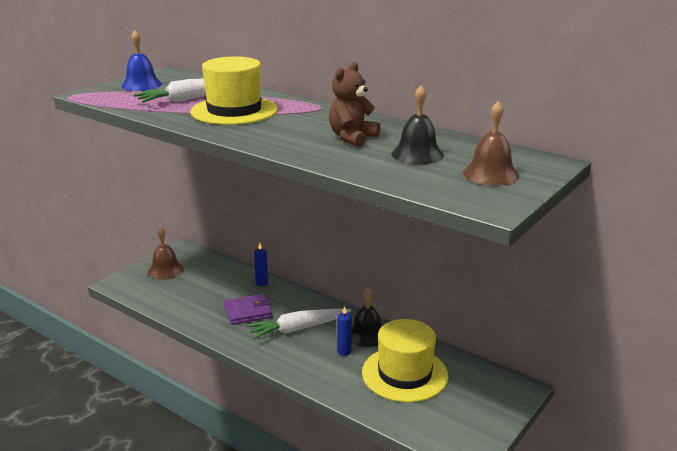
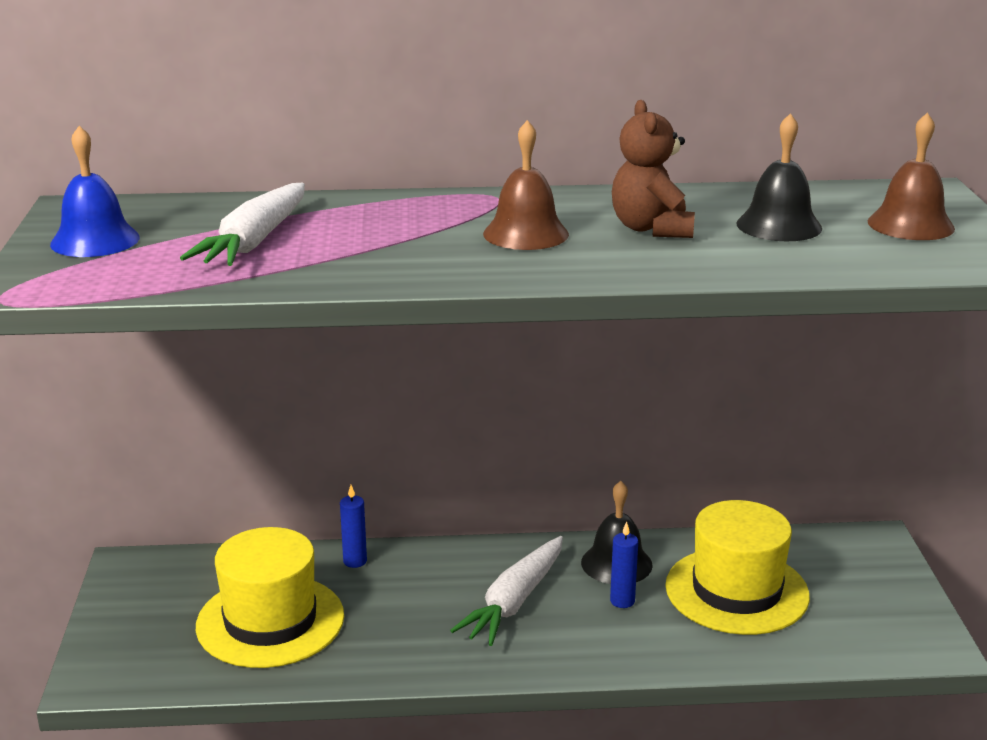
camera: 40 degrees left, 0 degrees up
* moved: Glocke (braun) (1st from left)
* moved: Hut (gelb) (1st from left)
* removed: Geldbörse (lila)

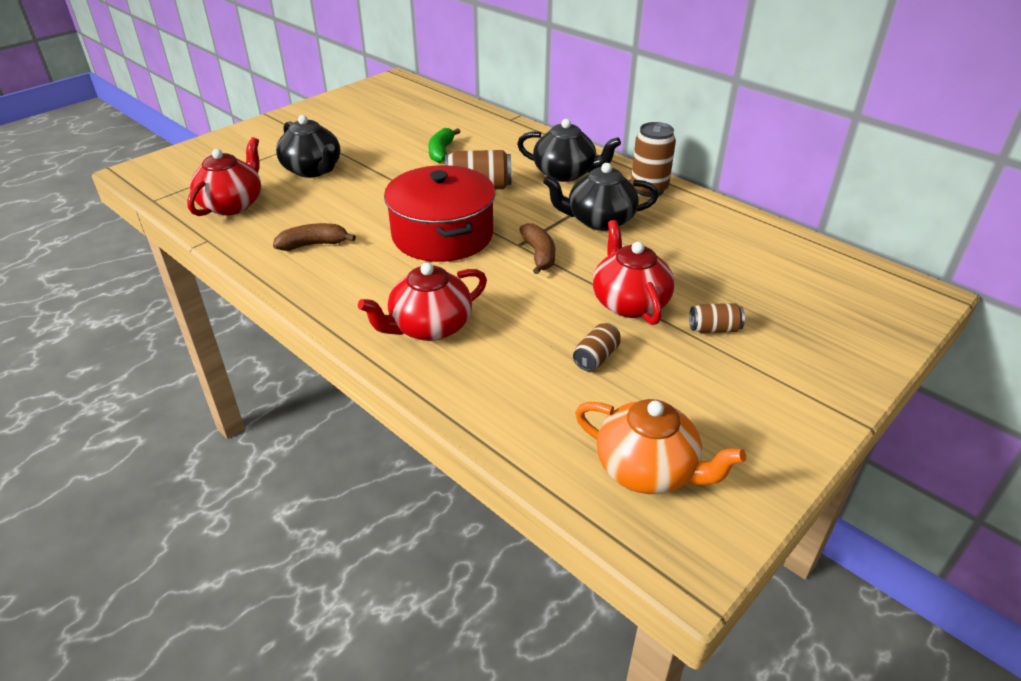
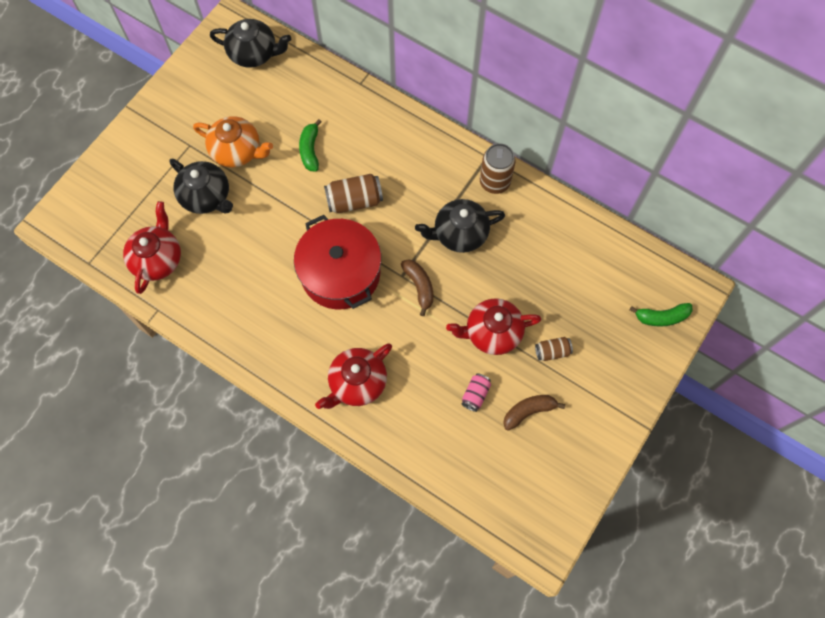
camera: 10 degrees left, 30 degrees up
* moved: Banane (braun) (1st from left in the first image) to Banane (braun) (2nd from left)
* moved: Teekanne (schwarz) (2nd from left)
* recoloured: Dose (braun) (2nd from left) to Dose (rosa)
* moved: Teekanne (orange)
* turned: Teekanne (rot) (3rd from left) 75 degrees counterclockwise
* added: Banane (grün) (2nd from left)

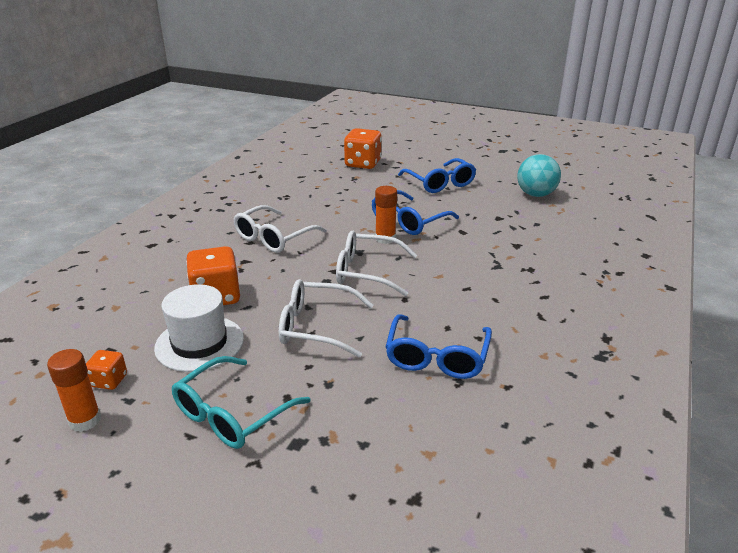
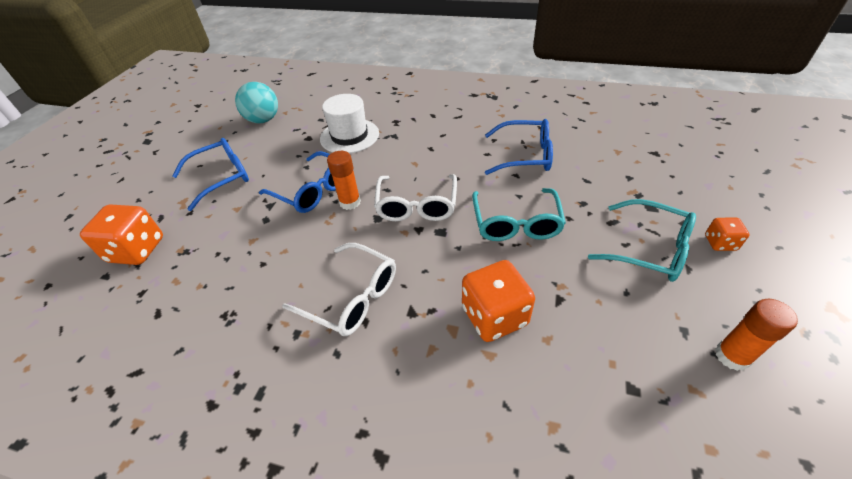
camera: 95 degrees left, 15 degrees up
* moved: Spielwürfel (orange) (1st from left in the first image) to Spielwürfel (orange) (3rd from left)
* moved: Hut (weiß)
* recoloured: Brille (weiß) (2nd from left) to Brille (türkis) (1st from left)

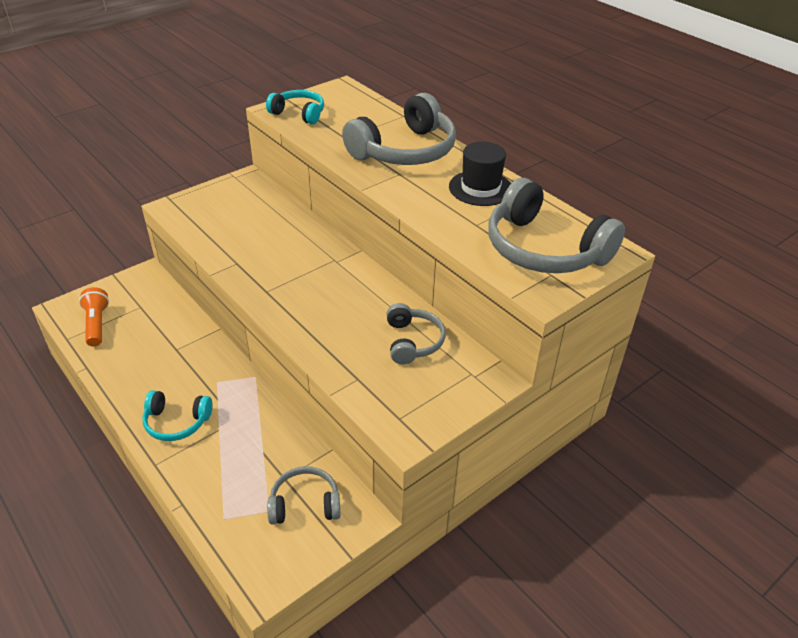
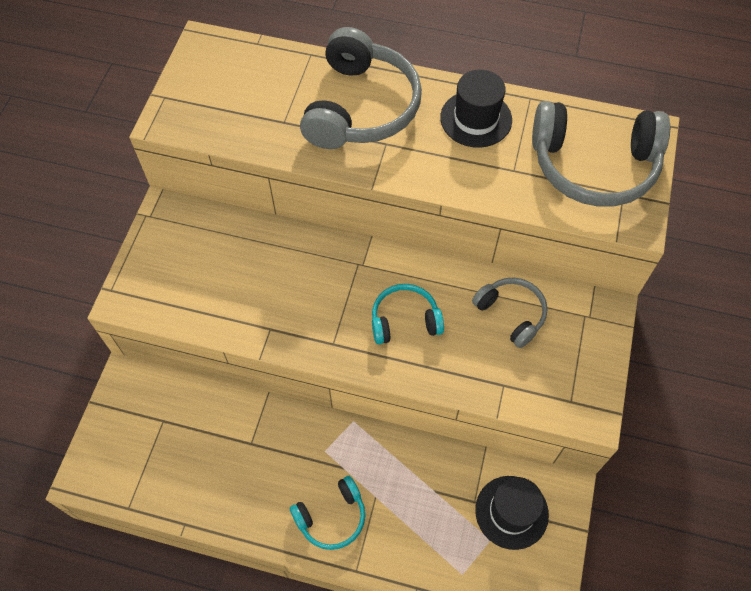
camera: 35 degrees left, 20 degrees up
* removed: Taschenlampe (orange)
* moved: Kopfhörer (türkis) (2nd from left)
* replaced: Kopfhörer (grau) (1st from left) to Hut (schwarz) (2nd from left)

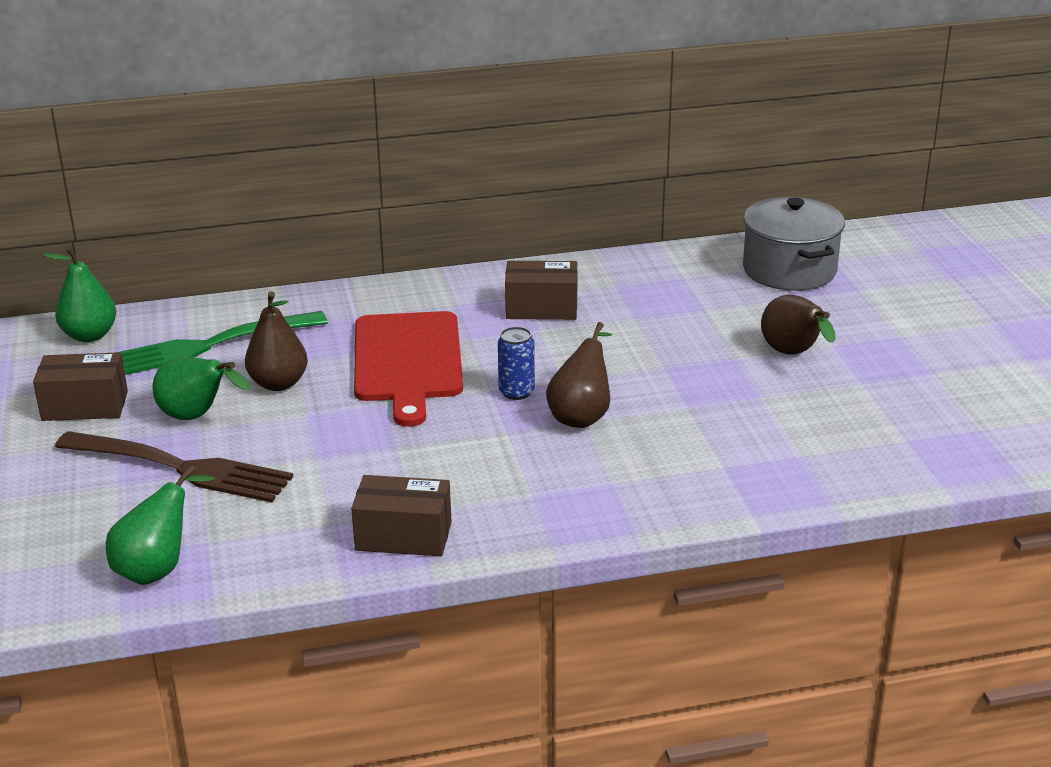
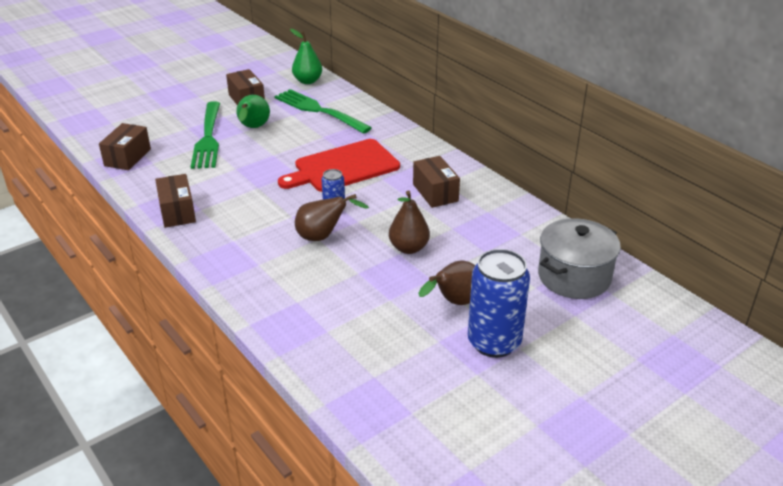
camera: 65 degrees right, 5 degrees up
* recoloured: Gabel (braun) to Gabel (grün) (1st from left)
* replaced: Birne (grün) (2nd from left) to Schachtel (braun) (1st from left)
* moved: Birne (braun) (1st from left in the first image) to Birne (braun) (2nd from left)
* added: Dose (blau) (2nd from left)

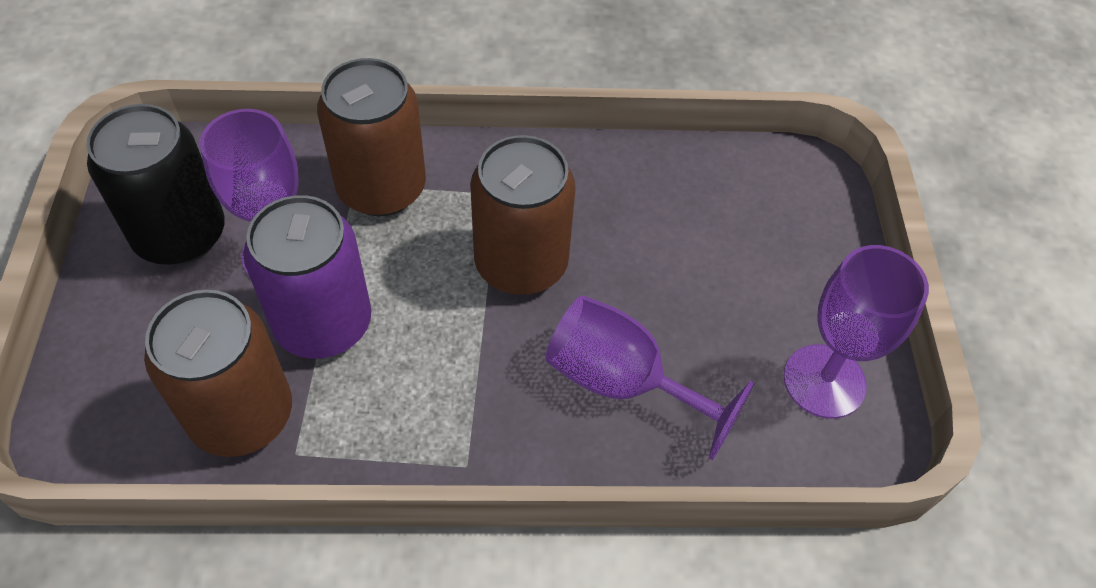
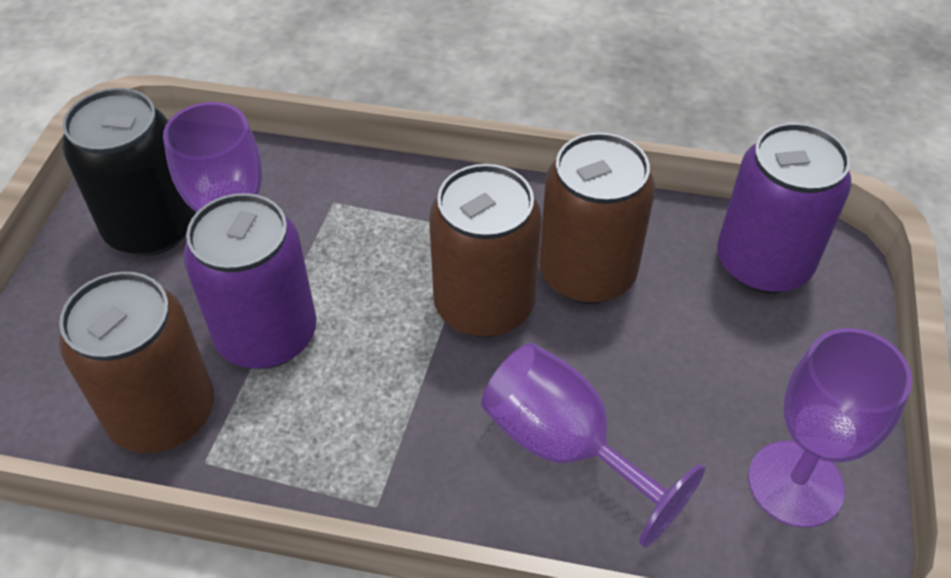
camera: 15 degrees right, 5 degrees down
* moved: Dose (braun) (2nd from left in the first image) to Dose (braun) (3rd from left)
* added: Dose (lila) (2nd from left)

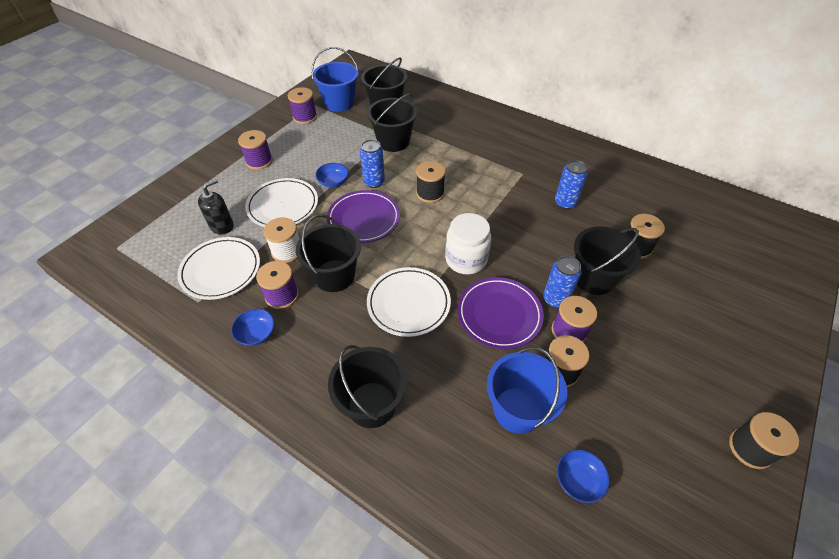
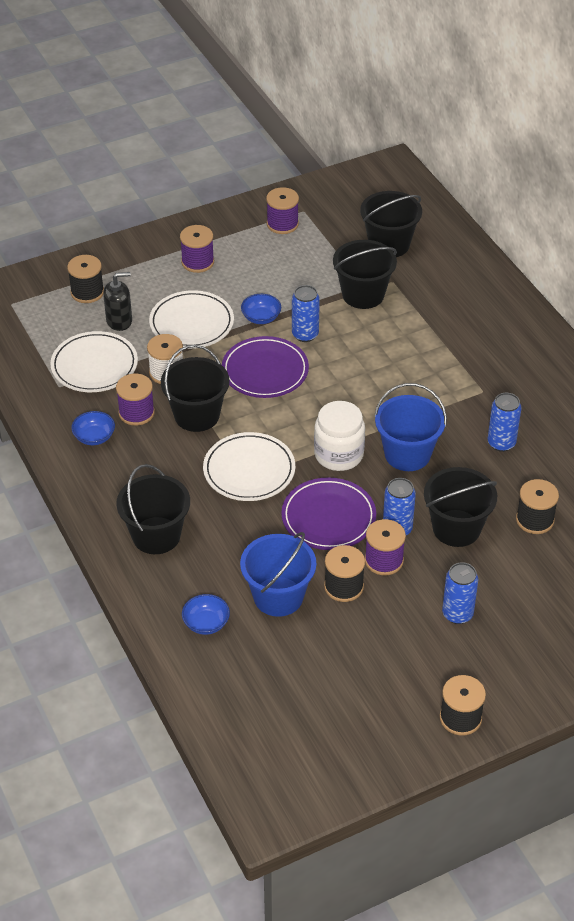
camera: 30 degrees right, 5 degrees down
* moved: Eimer (blau) (1st from left in the first image) to Eimer (blau) (2nd from left)
* moved: Garnrolle (schwarz) (1st from left)
* moved: Schüssel (blau) (3rd from left in the first image) to Schüssel (blau) (2nd from left)
* added: Dose (blau) (3rd from left)

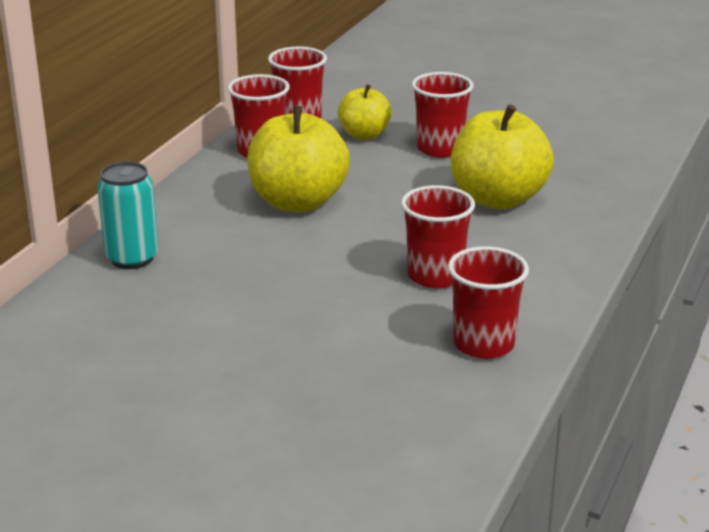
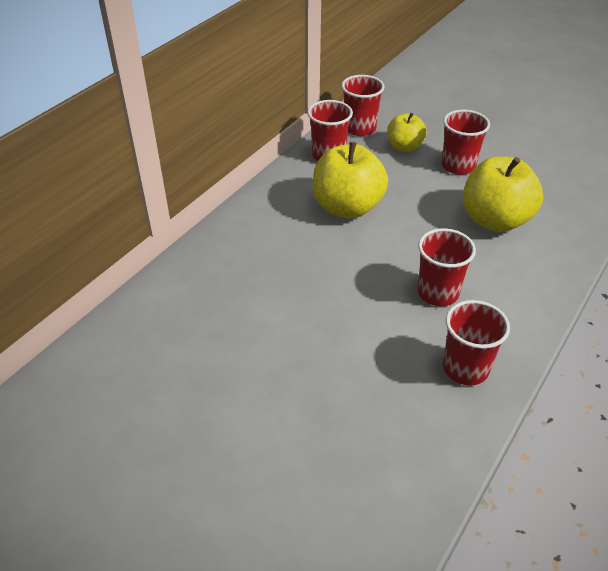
camera: 10 degrees right, 15 degrees up
* removed: Dose (türkis)

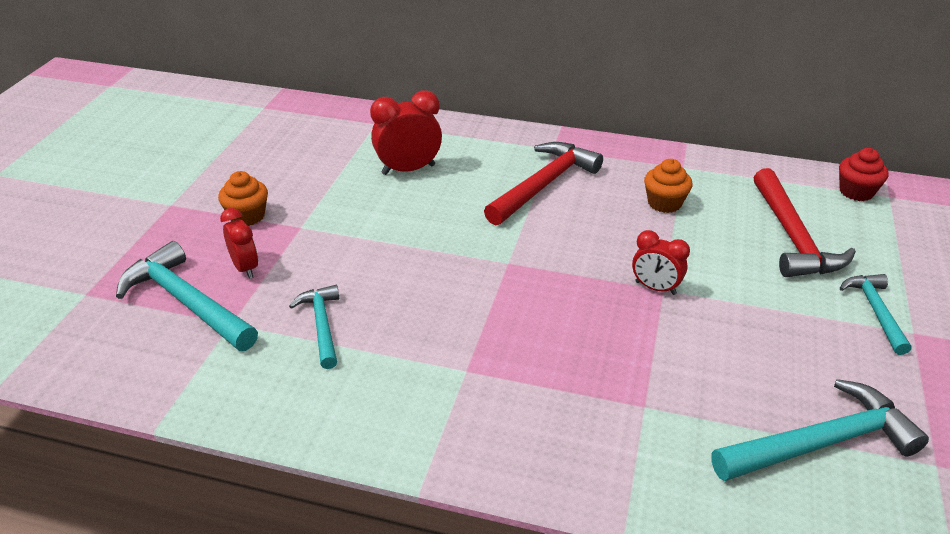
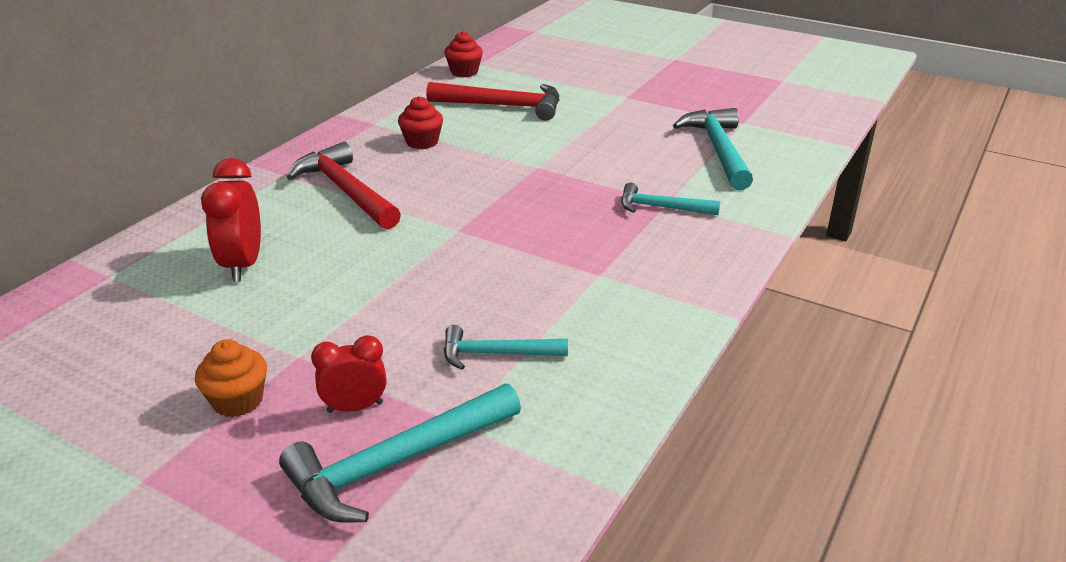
camera: 75 degrees left, 5 degrees down
* removed: Wecker (rot) (3rd from left)
* recoloured: Muffin (orange) (2nd from left) to Muffin (rot) (1st from left)
* moved: Hammer (türkis) (4th from left in the first image) to Hammer (türkis) (3rd from left)

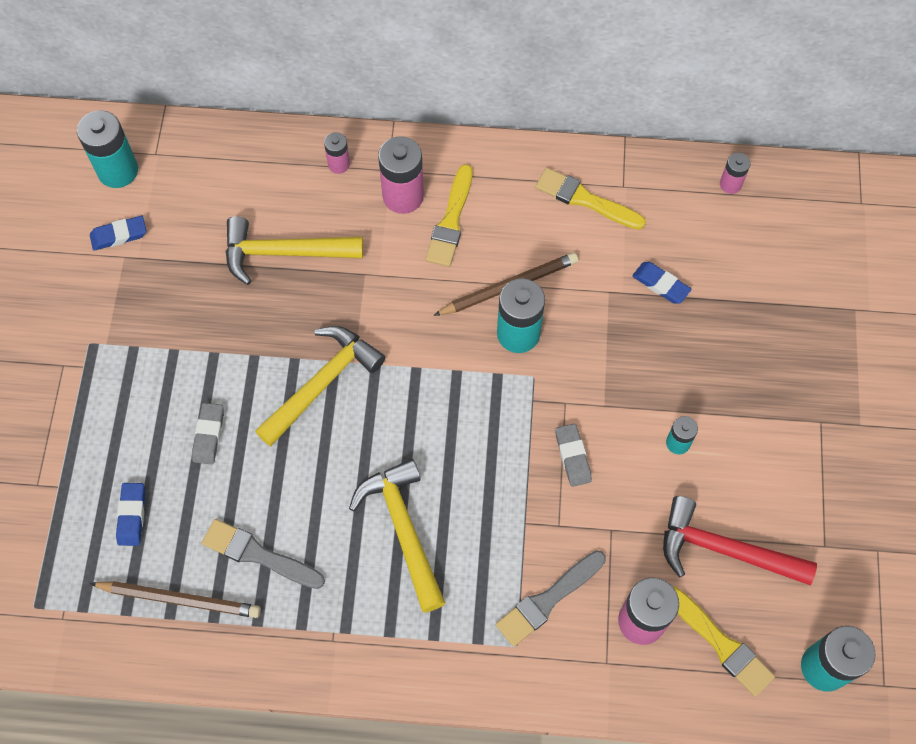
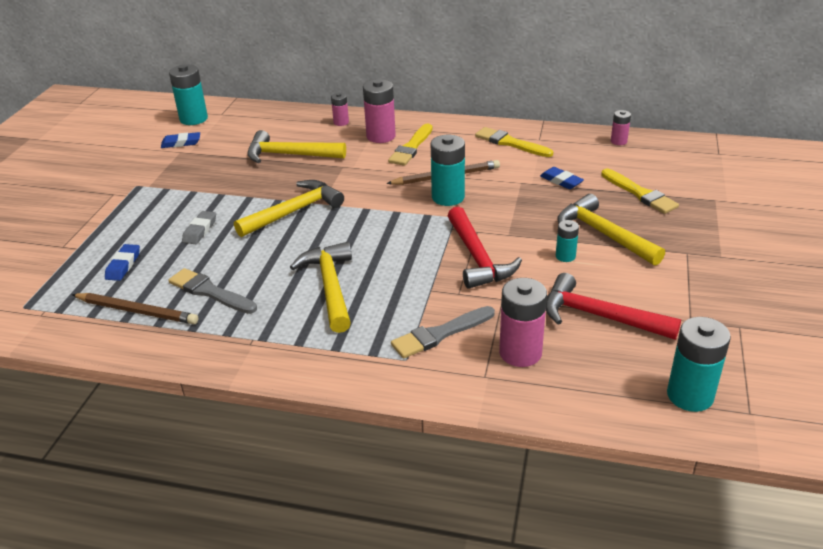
camera: 10 degrees right, 30 degrees down
* replaced: Radiergummi (grau) (2nd from left) to Hammer (rot) (1st from left)
* moved: Pinsel (gelb) (3rd from left)
* added: Hammer (gelb) (4th from left)

